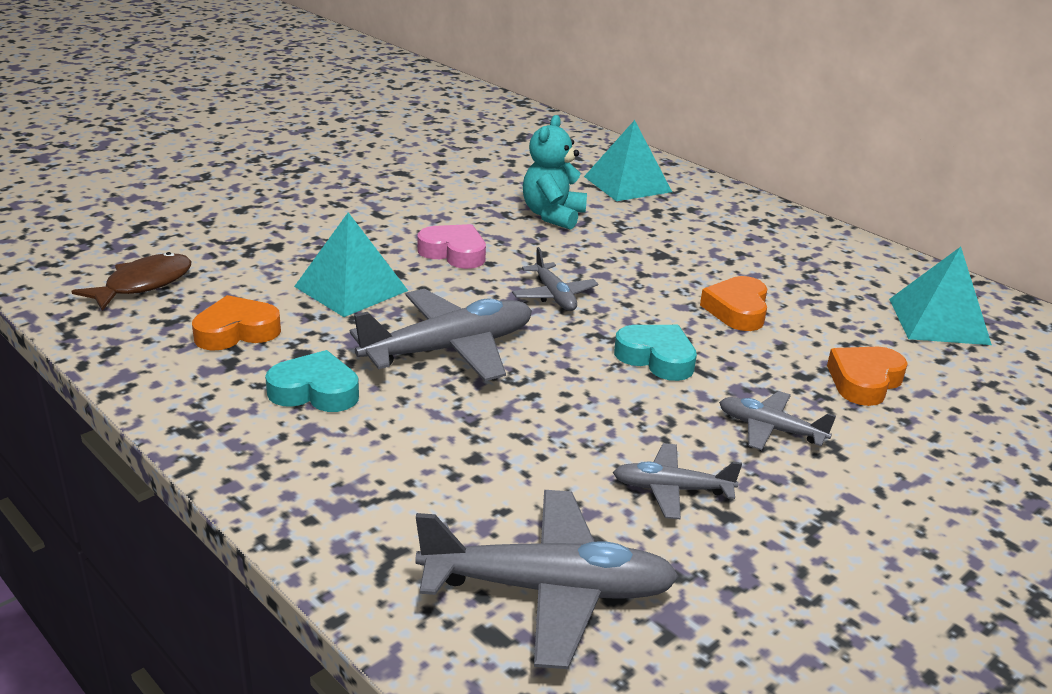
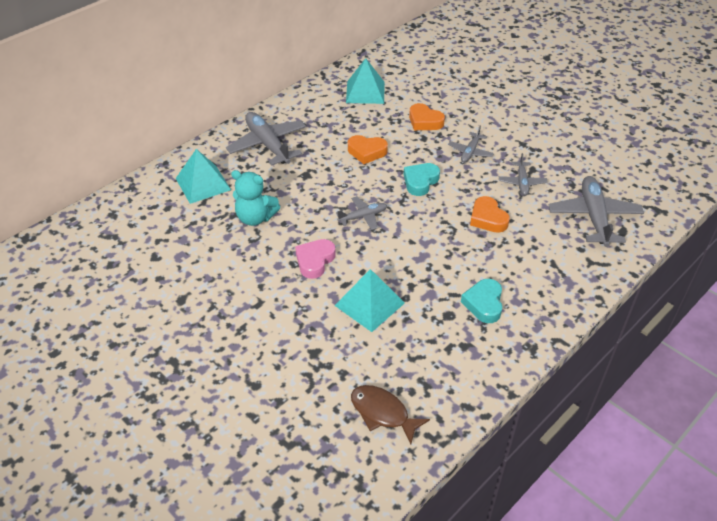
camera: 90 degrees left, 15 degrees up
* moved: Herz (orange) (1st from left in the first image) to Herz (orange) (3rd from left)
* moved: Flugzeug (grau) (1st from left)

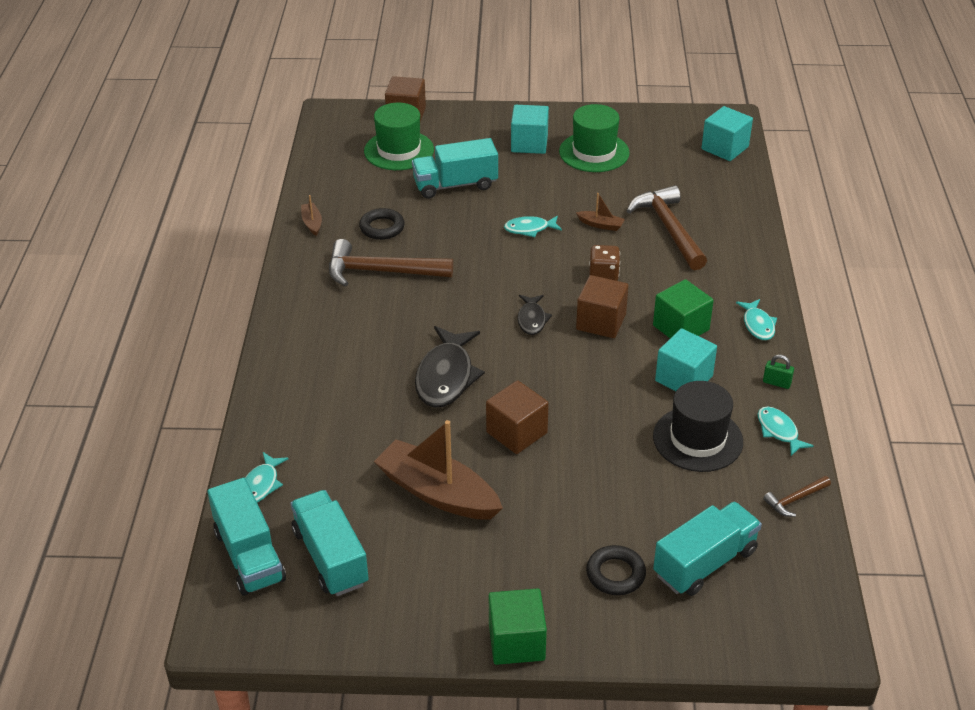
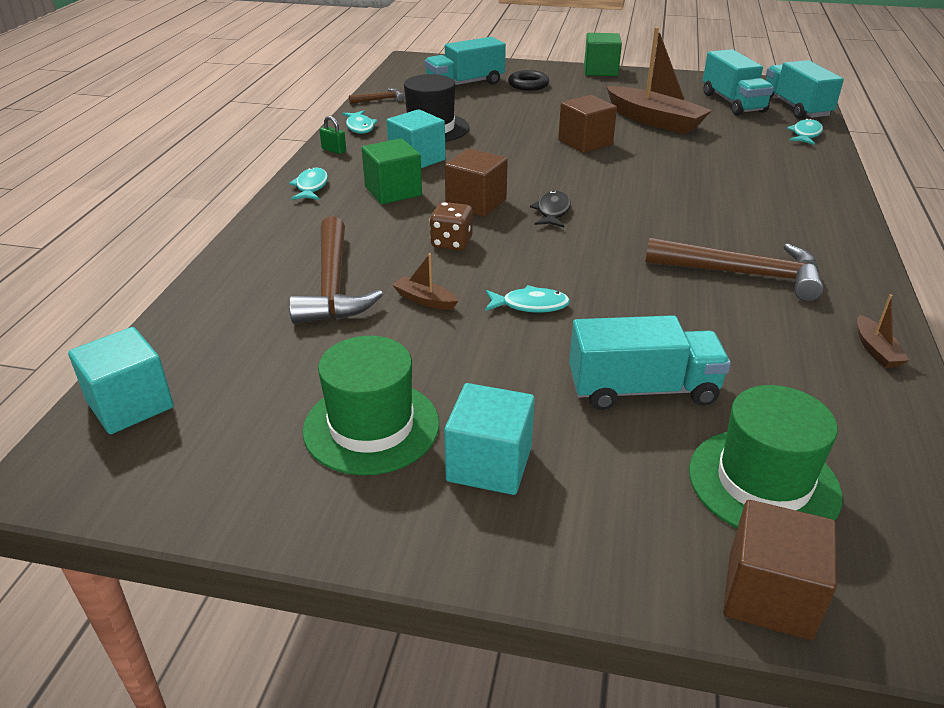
camera: 170 degrees left, 5 degrees down
* removed: Ring (schwarz) (1st from left)
* removed: Fisch (schwarz) (1st from left)

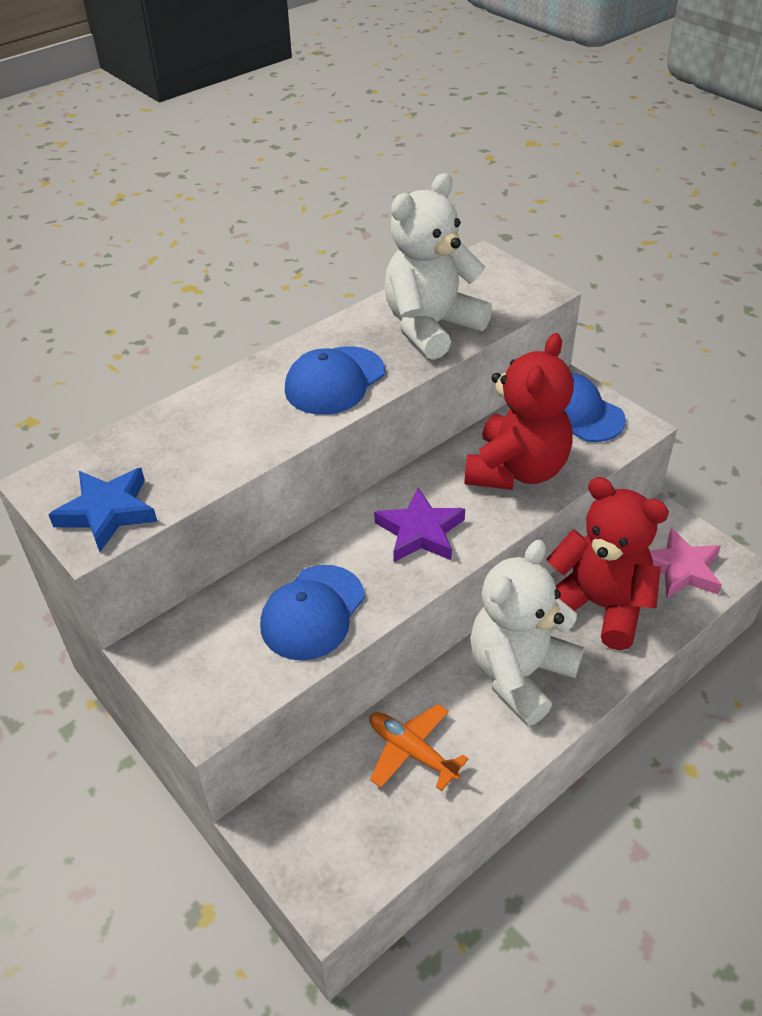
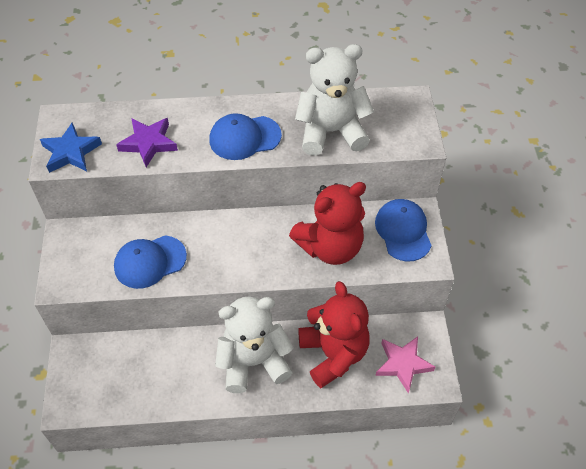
camera: 35 degrees right, 10 degrees up
* removed: Flugzeug (orange)
* moved: Stern (lila)

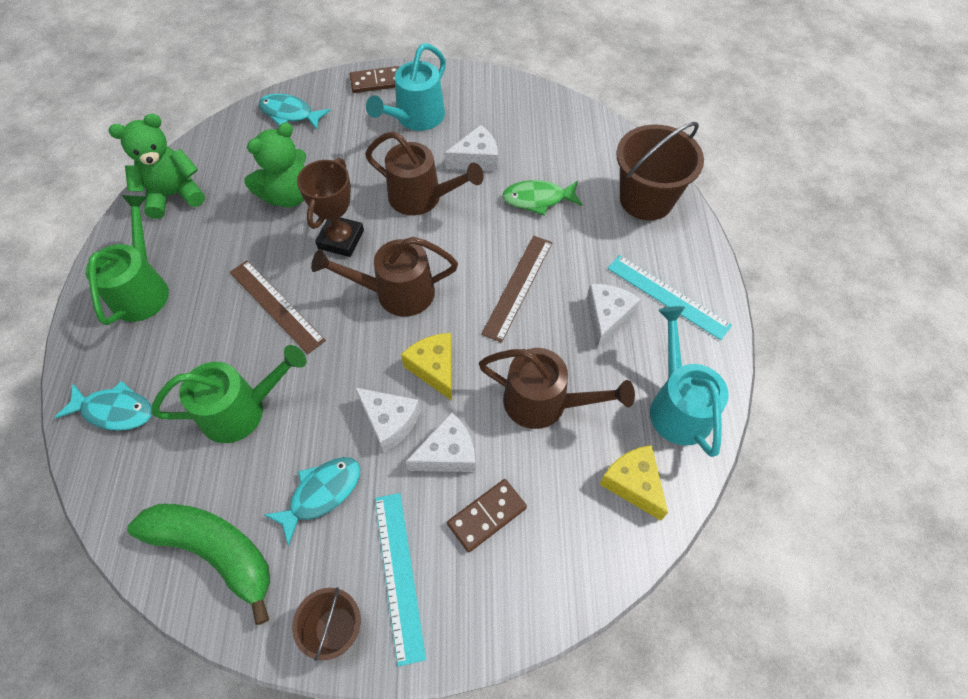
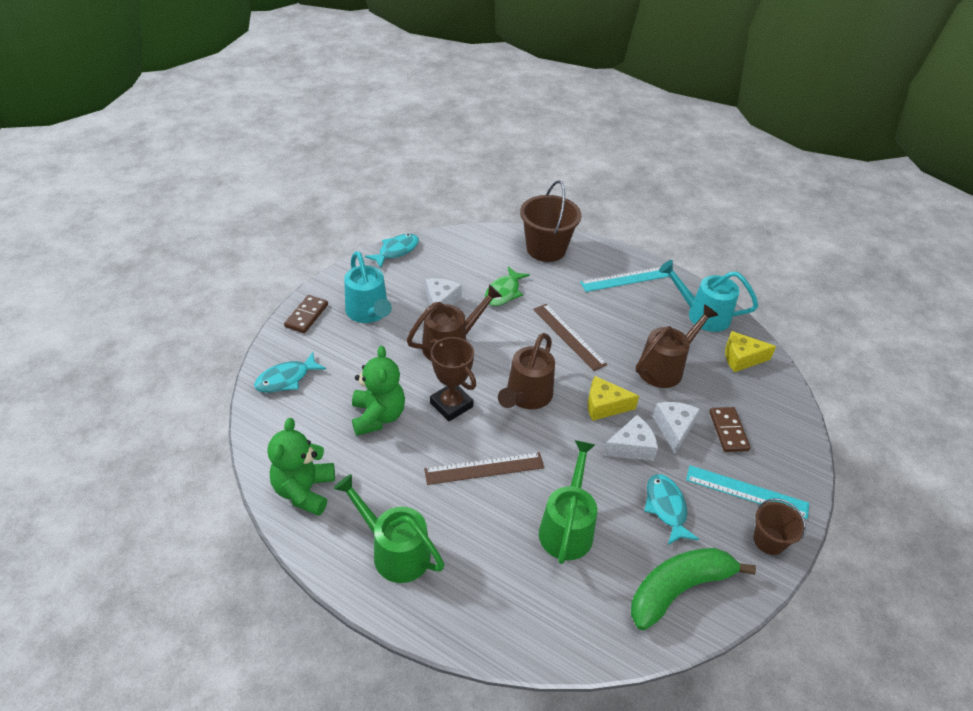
camera: 60 degrees left, 15 degrees down
* moved: Fisch (türkis) (1st from left in the first image) to Fisch (türkis) (2nd from left)
* removed: Käse (weiß) (4th from left)

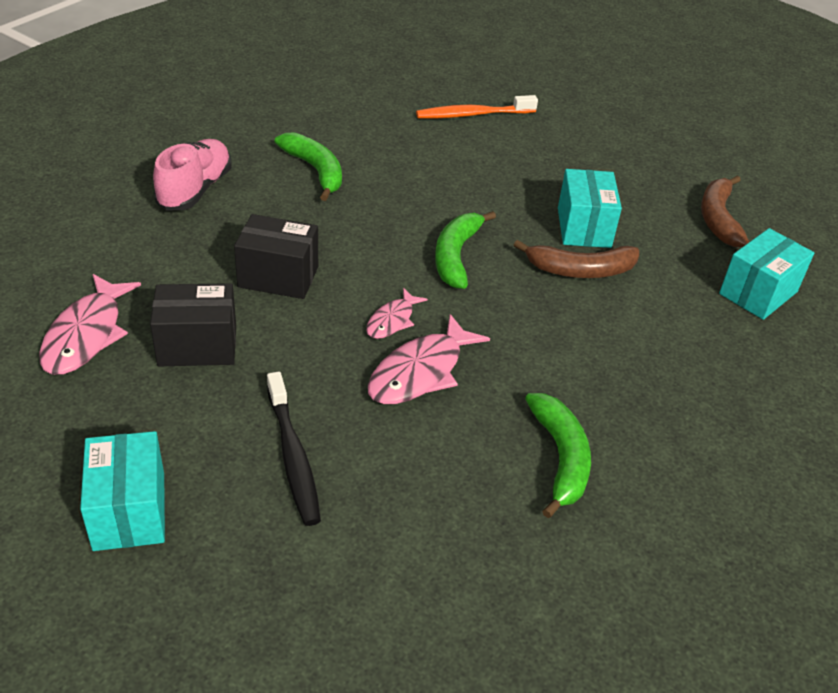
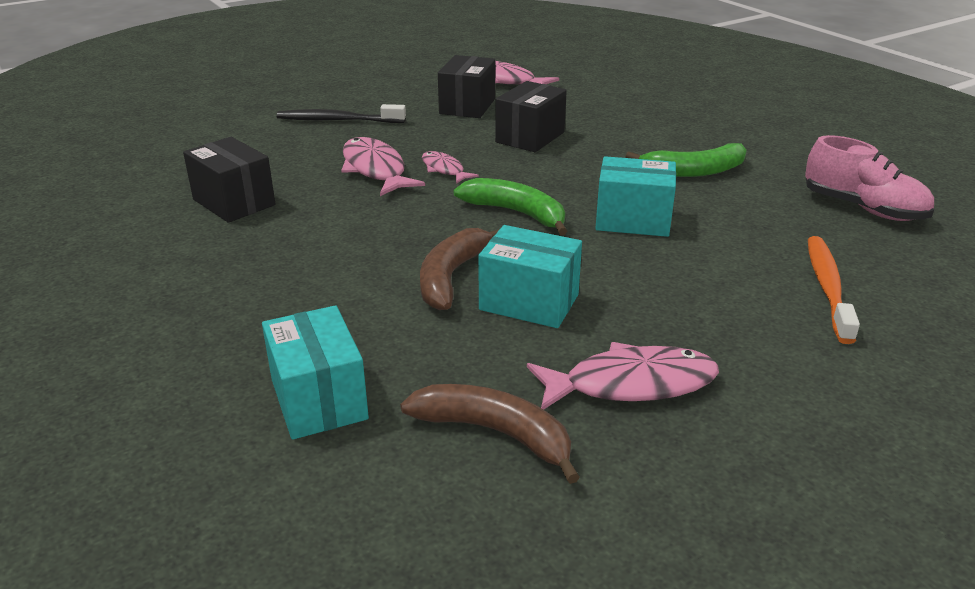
camera: 115 degrees right, 10 degrees down
* moved: Schachtel (türkis) (1st from left in the first image) to Schachtel (türkis) (3rd from left)
* moved: Schuh (rosa)
* replaced: Banane (grün) (3rd from left) to Schachtel (schwarz) (1st from left)
* added: Fisch (rosa) (4th from left)

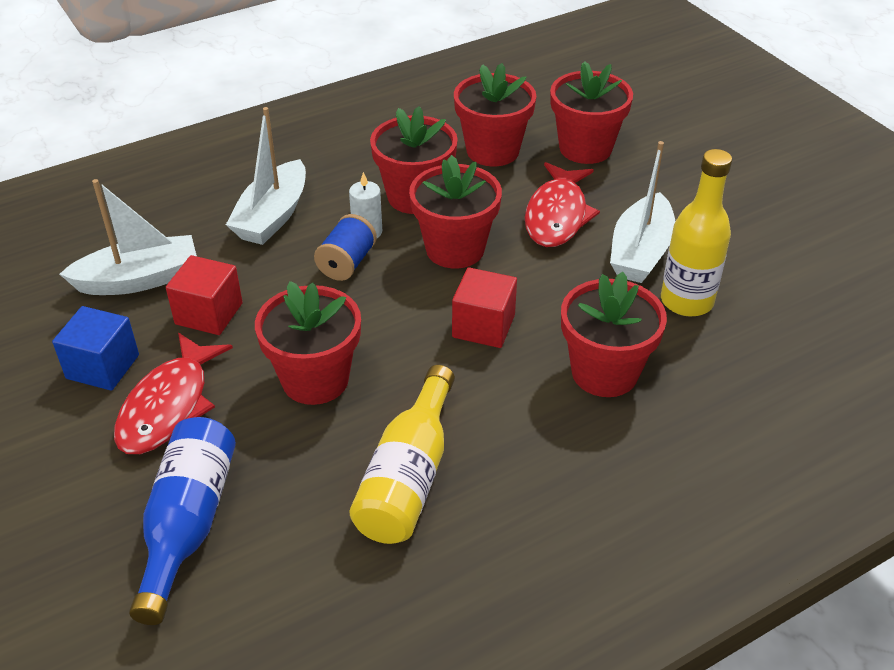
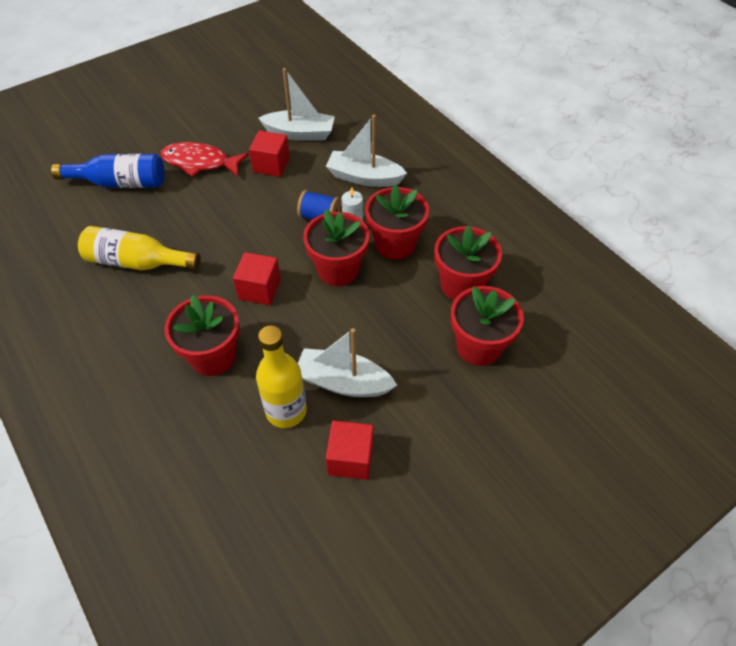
camera: 85 degrees right, 10 degrees up
* removed: Kubus (blau)
* turned: Boot (weiß) (1st from left) 60 degrees counterclockwise
* removed: Blumentopf (rot) (1st from left)
* removed: Fisch (rot) (2nd from left)
* added: Kubus (rot) (3rd from left)

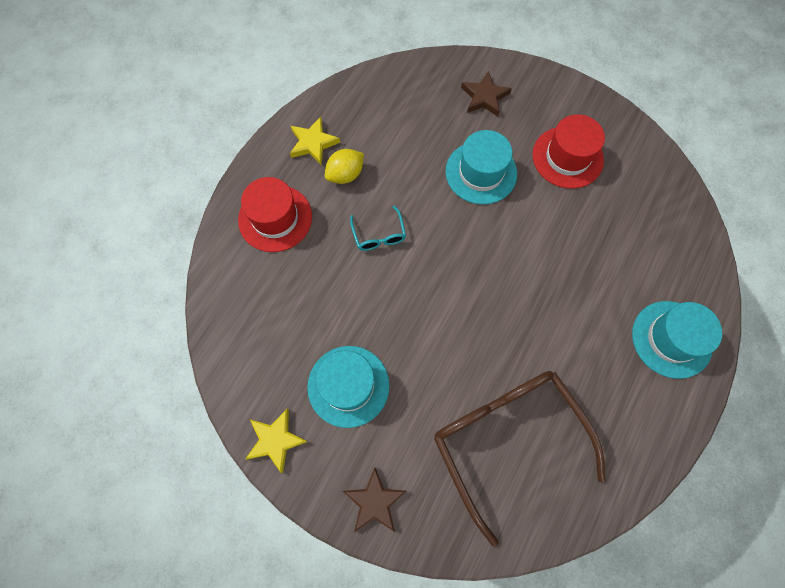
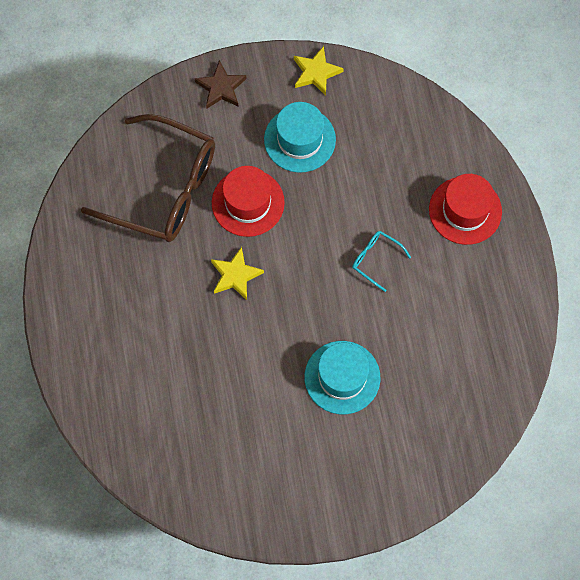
camera: 140 degrees right, 0 degrees up
* moved: Stern (gelb) (2nd from left in the first image) to Stern (gelb) (1st from left)
* removed: Zitrone (gelb)
* removed: Stern (braun) (2nd from left)
* moved: Hut (rot) (2nd from left in the first image) to Hut (rot) (1st from left)
* removed: Hut (türkis) (3rd from left)

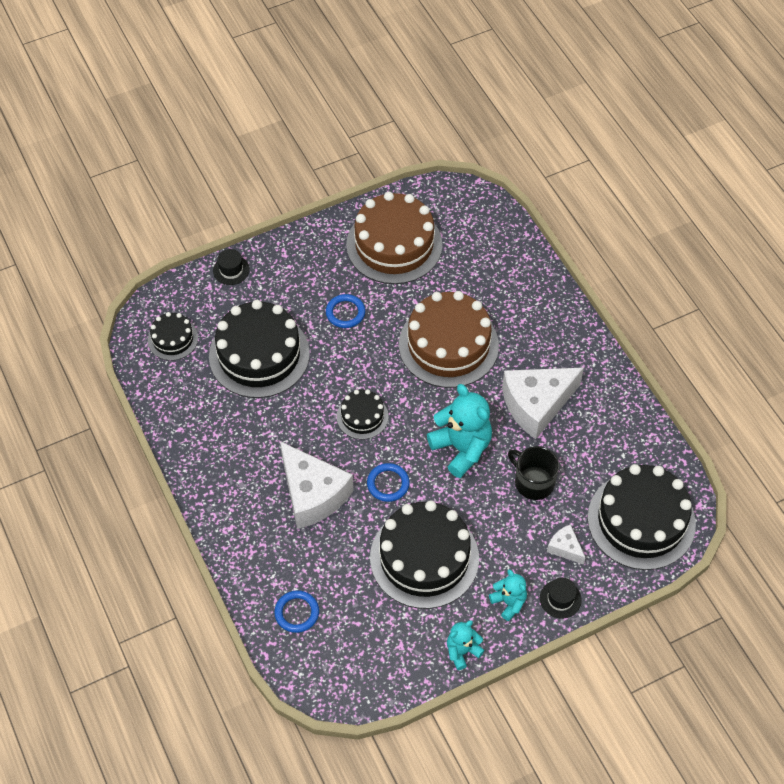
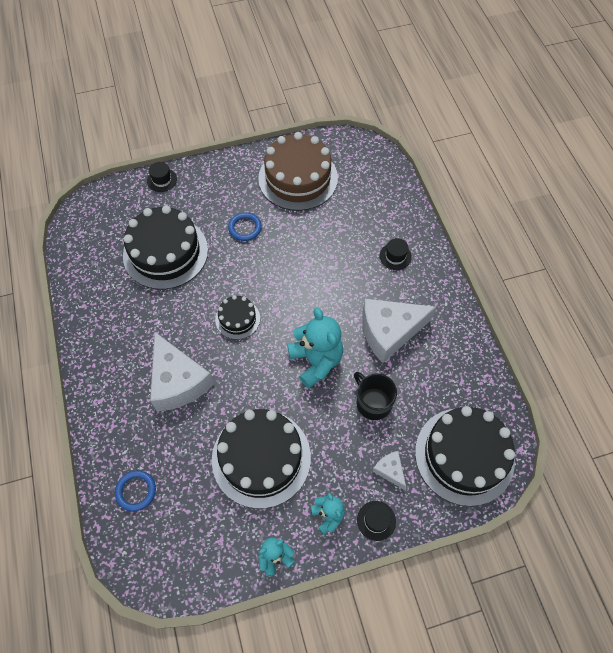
camera: 10 degrees right, 5 degrees up
* removed: Kuchen (schwarz) (1st from left)
* removed: Ring (blau) (3rd from left)
* removed: Kuchen (braun) (2nd from left)
* added: Hut (schwarz) (3rd from left)

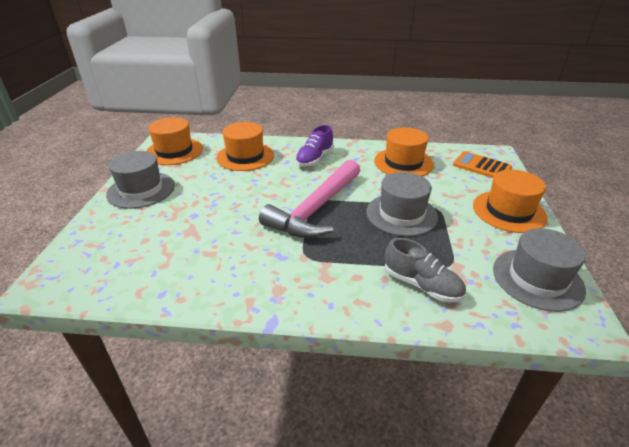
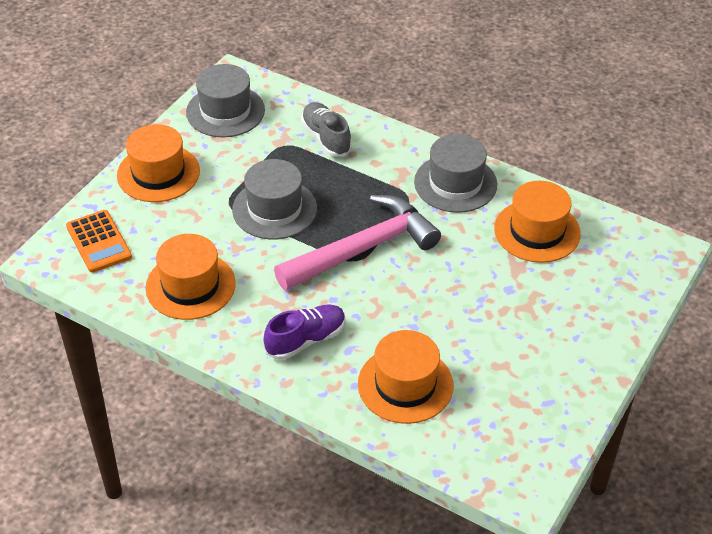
camera: 155 degrees left, 10 degrees up
* moved: Hut (grau) (1st from left in the first image) to Hut (grau) (3rd from left)
* moved: Hut (orange) (1st from left in the first image) to Hut (orange) (4th from left)

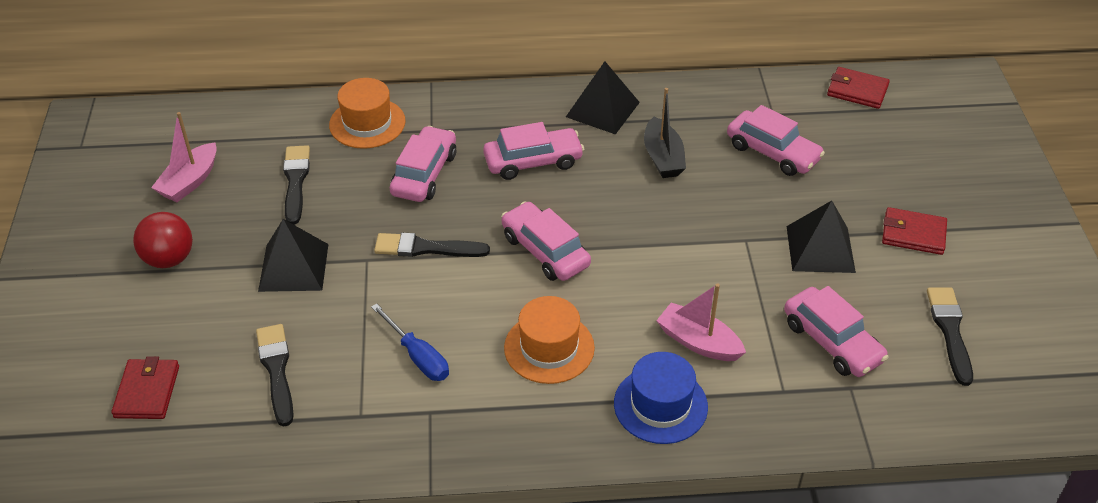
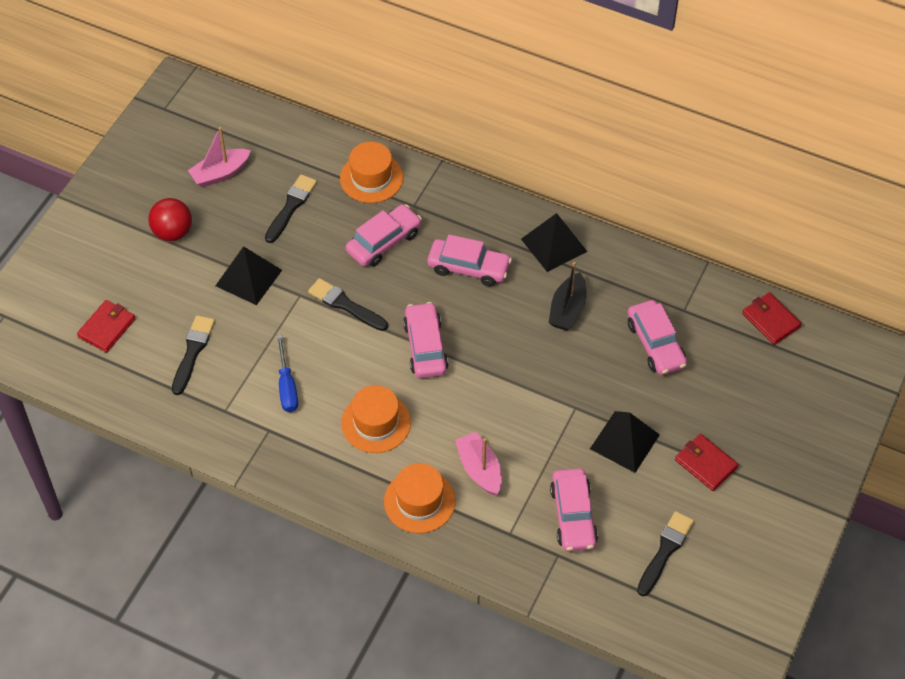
camera: 30 degrees right, 10 degrees up
* recoloured: Hut (blau) to Hut (orange) (3rd from left)

